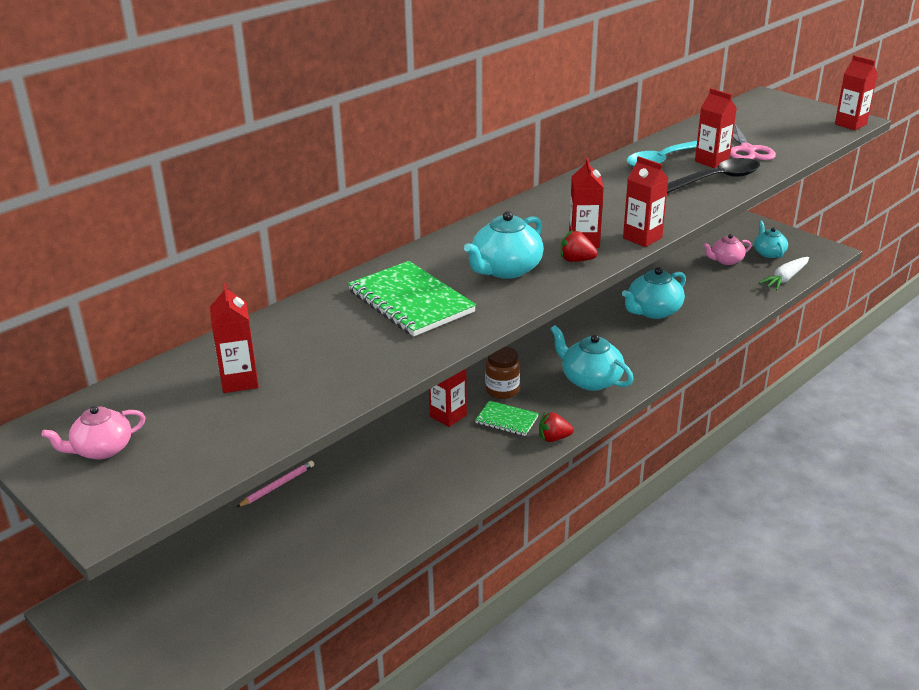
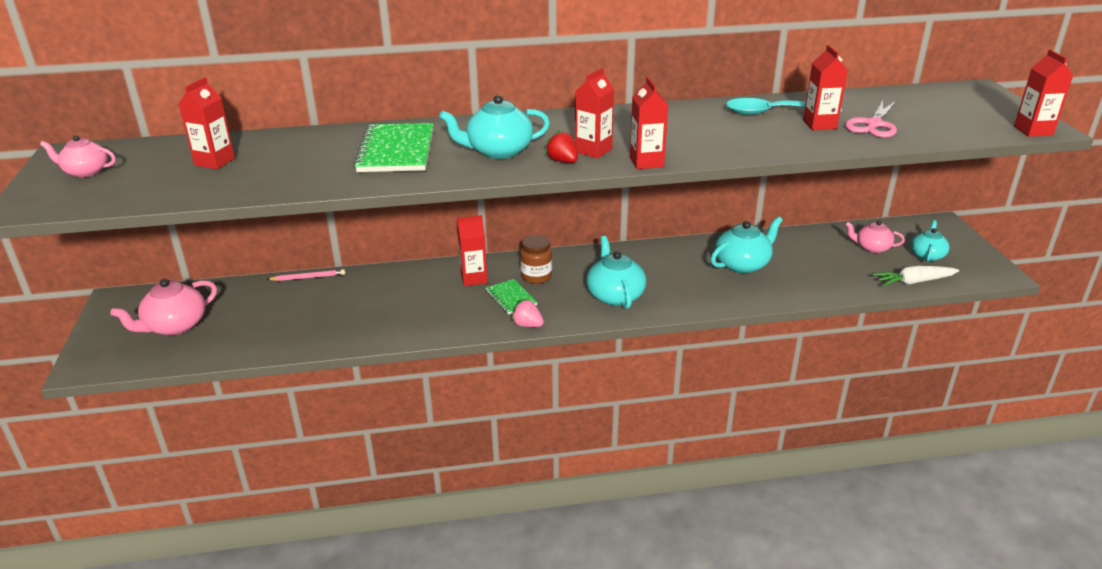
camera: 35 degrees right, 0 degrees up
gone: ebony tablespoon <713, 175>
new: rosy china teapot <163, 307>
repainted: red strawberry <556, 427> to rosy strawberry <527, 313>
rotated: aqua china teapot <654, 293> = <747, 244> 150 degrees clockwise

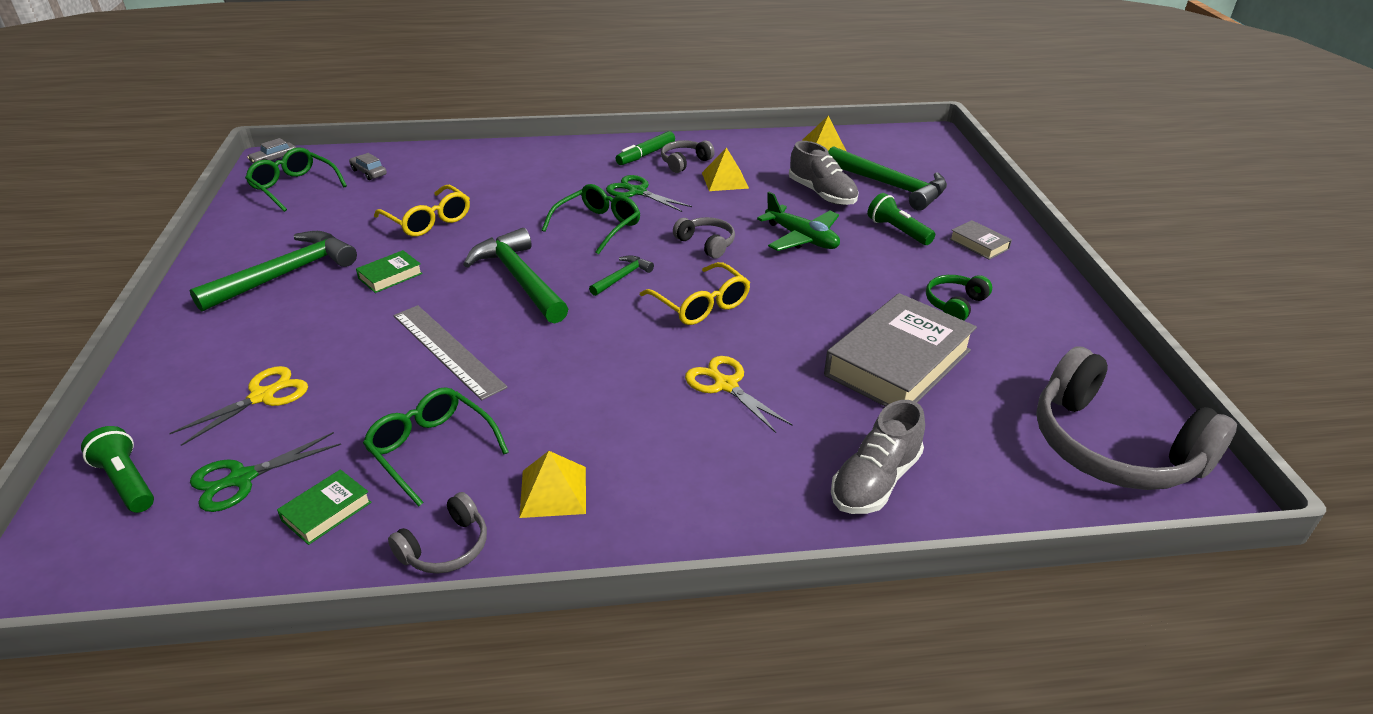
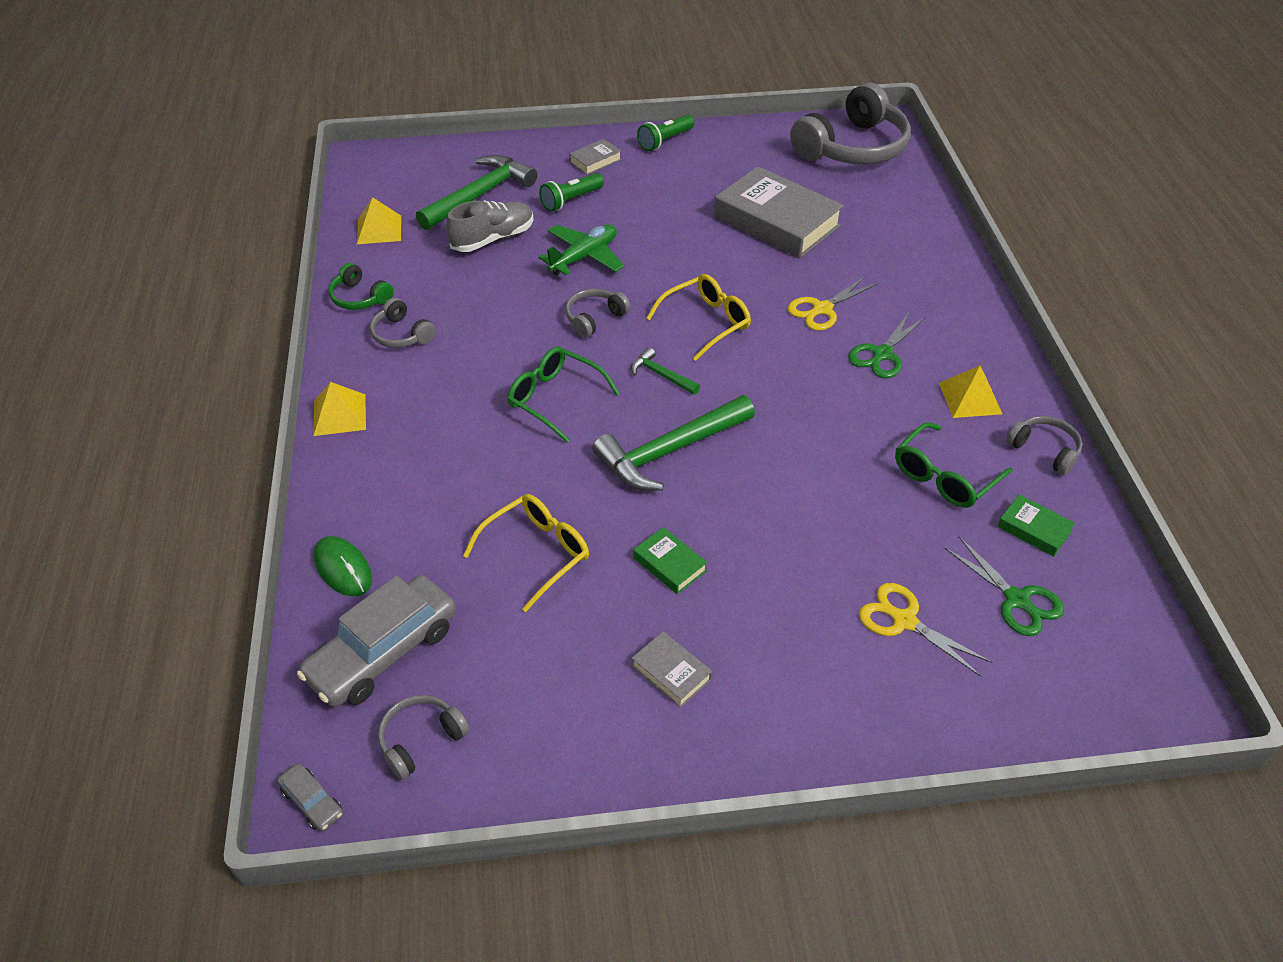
camera: 90 degrees left, 10 degrees up
gone: emerald marker <645, 148>; ash-grey measuring stick <451, 352>; ash-grey lace-up shoe <878, 457>
new: emerald mouse <342, 566>
shifted: yellow solid pyramid <725, 169> to <339, 409>; emerald scissors <649, 193> to <886, 345>; emerald headset <959, 298> to <361, 286>; emerald flashlight <117, 469> to <665, 133>
swapped: emerald eyeglasses <296, 179> to ash-grey headset <424, 737>; emerald hammer <273, 271> to ash-grey hardback <672, 669>
scaled: ash-grey car <368, 166> = <376, 641> x2.25

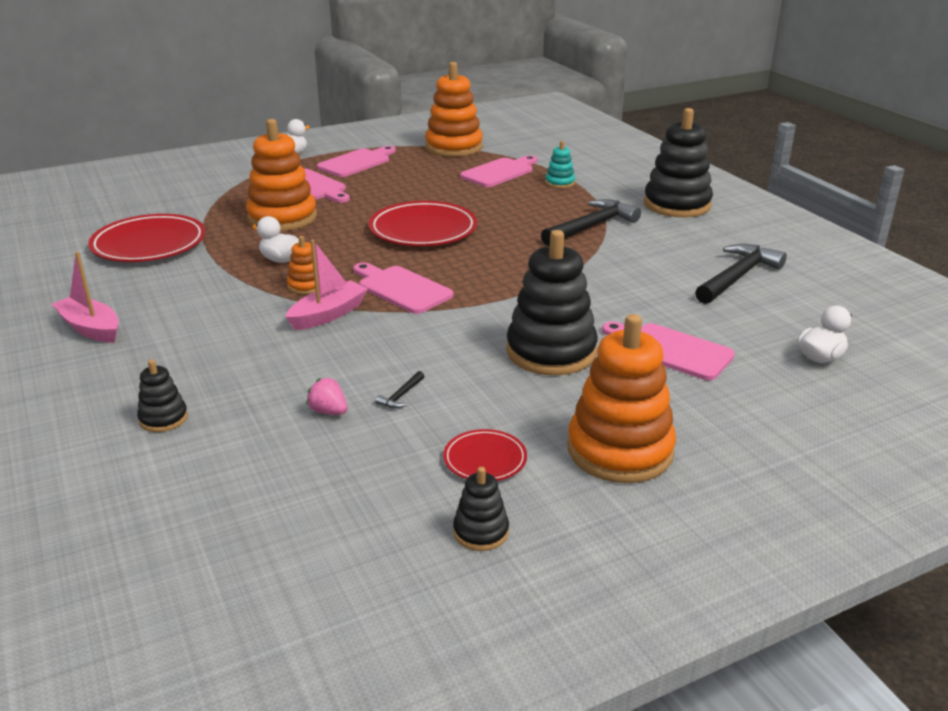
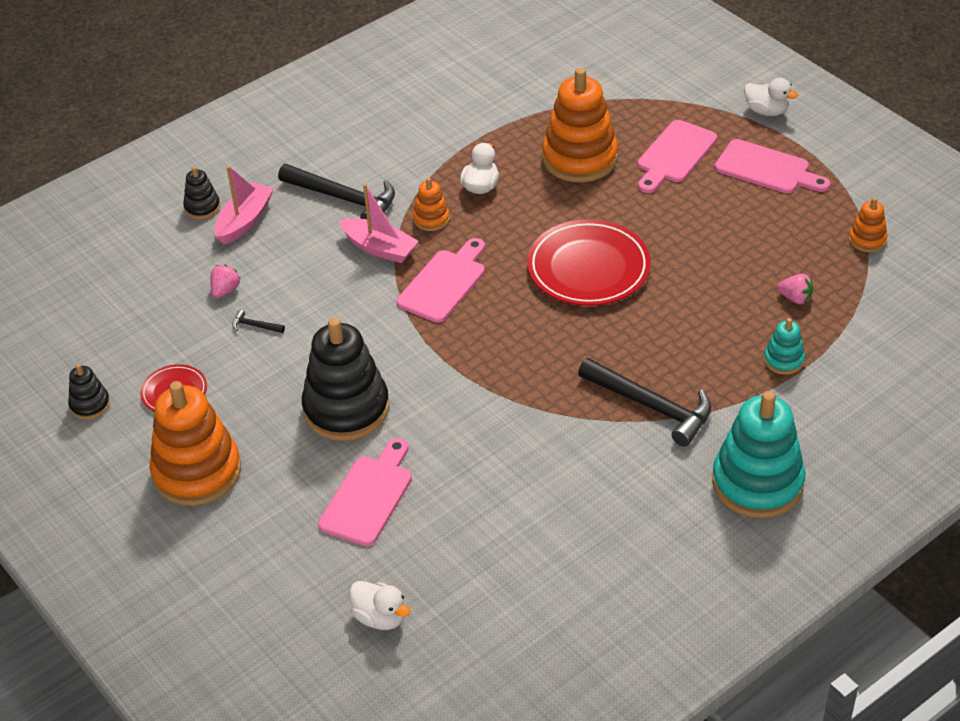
camera: 80 degrees right, 15 degrees up
gone: red plate <147, 238>
shifted: ebony hammer <741, 274> to <336, 191>; rosy boat <85, 297> to <244, 205>
swapped: rosy bread board <499, 171> to rosy strawberry <795, 289>
repainted: ebony stacking rings <678, 162> to aqua stacking rings <758, 454>
scaled: bright orange stacking rings <454, 109> = <868, 225> x0.47

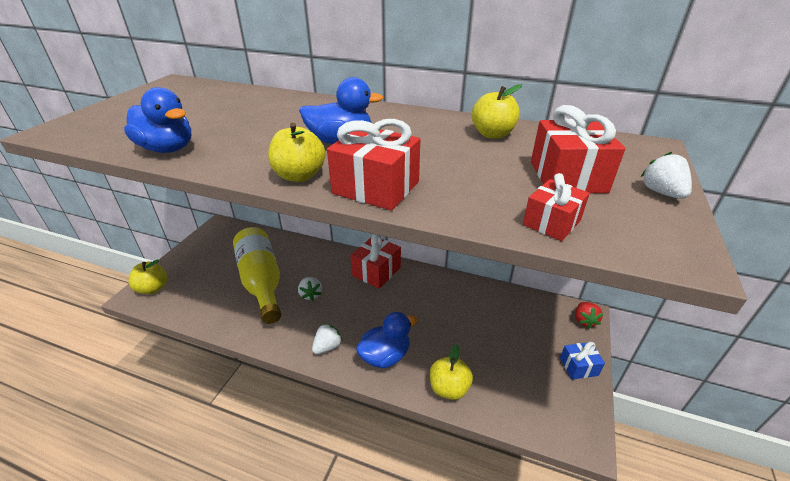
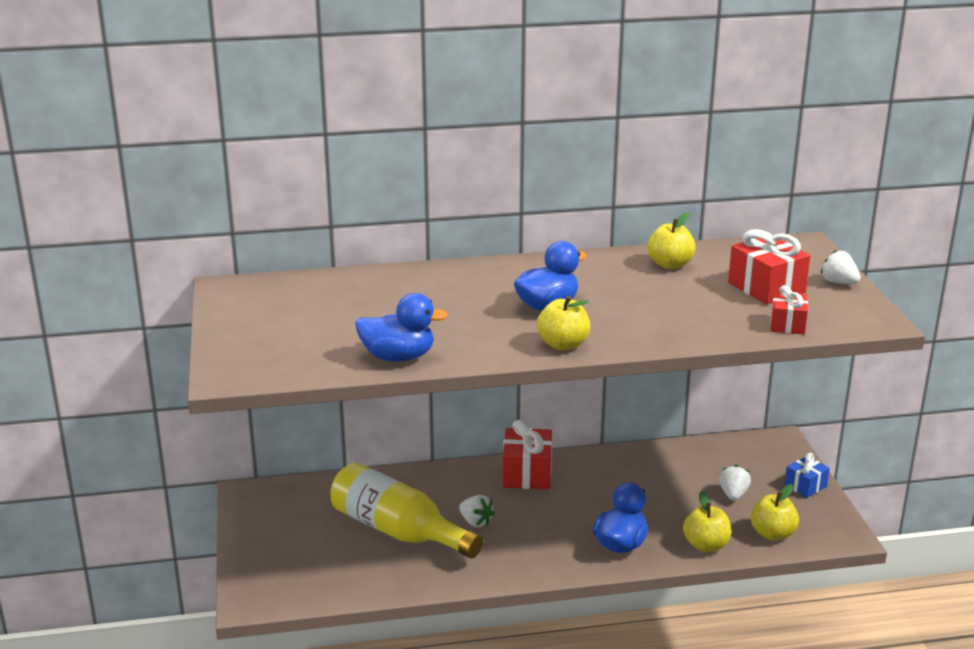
camera: 30 degrees left, 10 degrees down
gone: red present <374, 164>; red strawberry <589, 315>
shifted: yellow apple fruit <147, 276> to <775, 512>; snow-white strawberry <327, 338> to <735, 482>

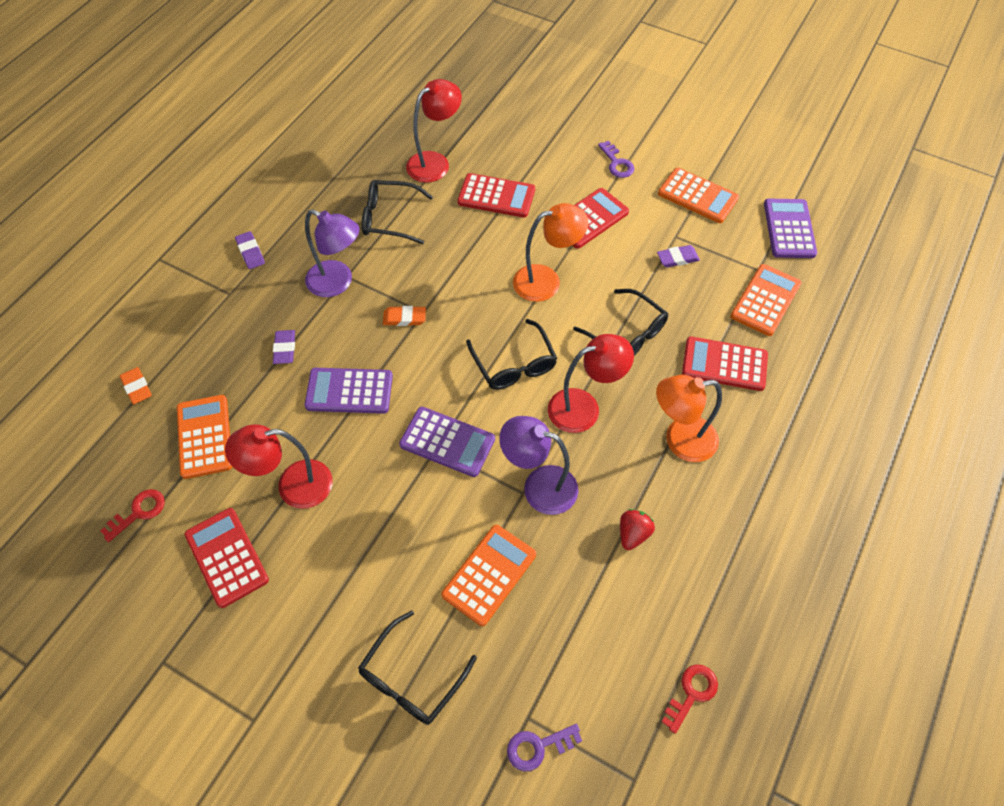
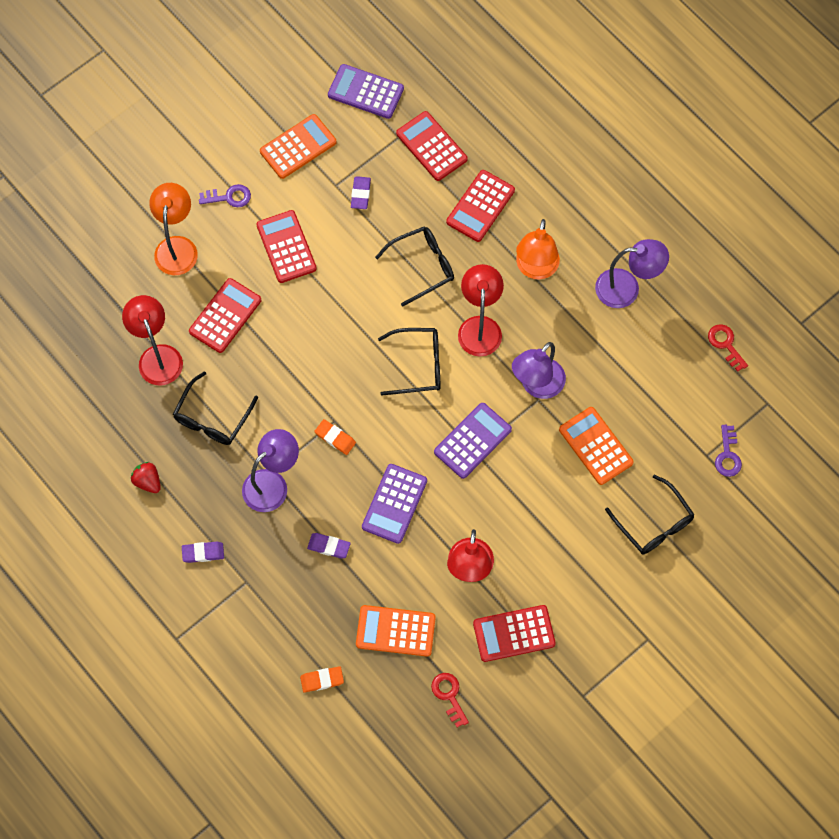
camera: 70 degrees left, 10 degrees up
new: royal purple reading lamp <632, 273>
shifted: bright orange reading lamp <550, 252> to <173, 229>; red strawberry <637, 529> to <146, 477>
repainted: bright orange adding machine <766, 300> to red adding machine <431, 146>
rotated: bright orange gum eraser <404, 316> = <335, 437> 75 degrees counterclockwise

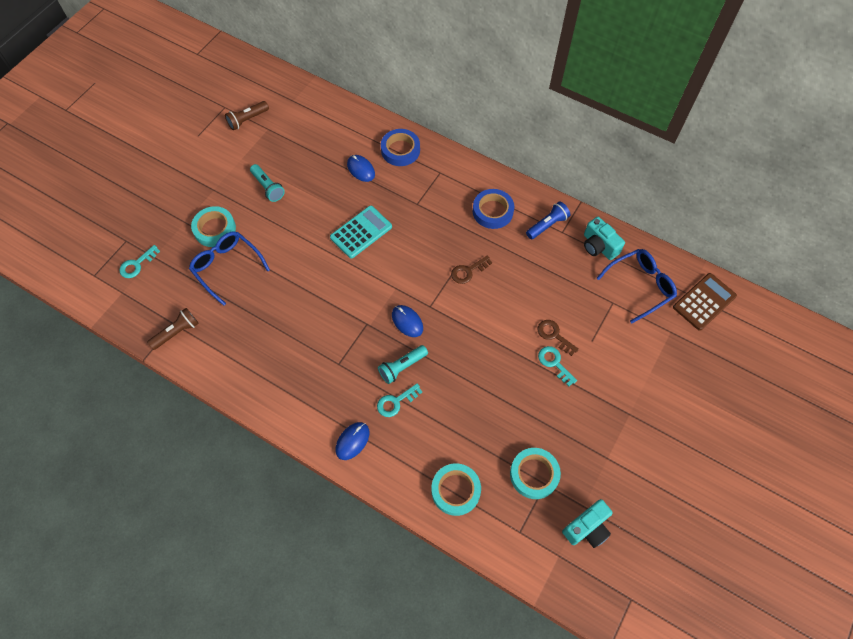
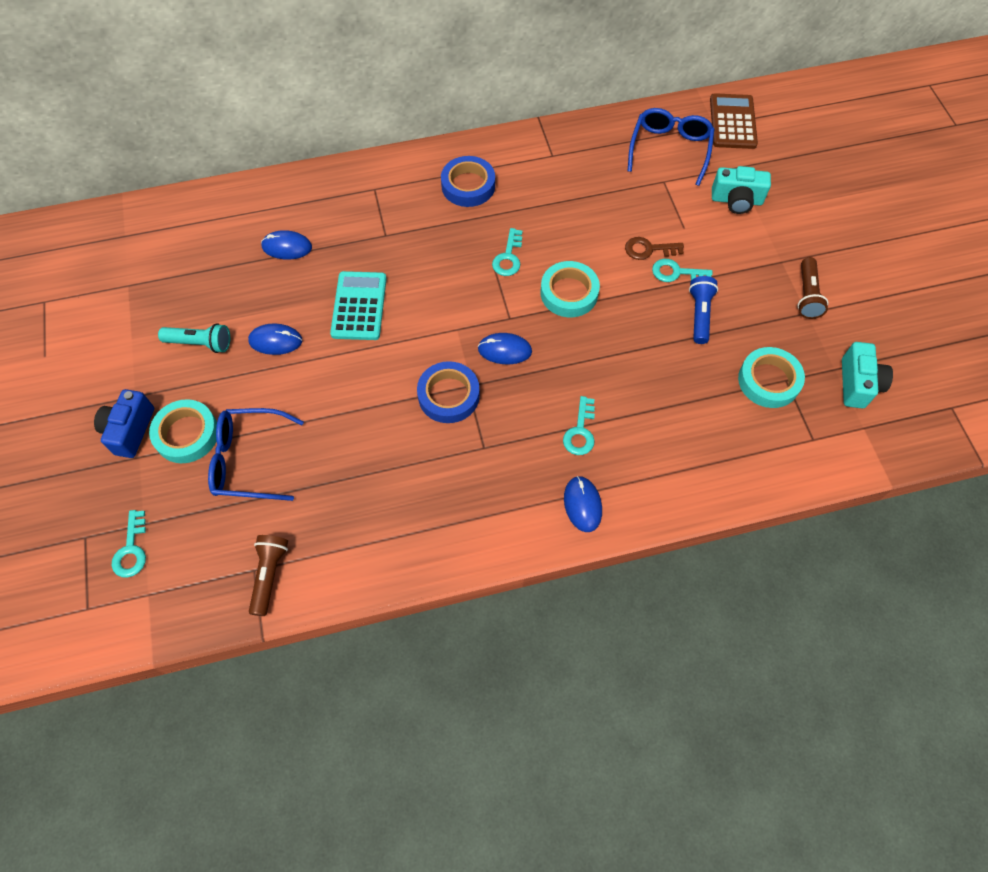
camera: 45 degrees left, 0 degrees up
gone: aqua flashlight <403, 364>
new: blue mouse <275, 339>; blue photo camera <124, 423>
shifted: brown flashlight <247, 115> to <813, 288>; blue roll of tape <400, 147> to <448, 392>; blue flashlight <548, 220> to <703, 310>; aqua photo camera <604, 238> to <741, 190>; aqua roll of tape <456, 489> to <570, 289>
repainted: brown door key <471, 270> to aqua door key <507, 252>

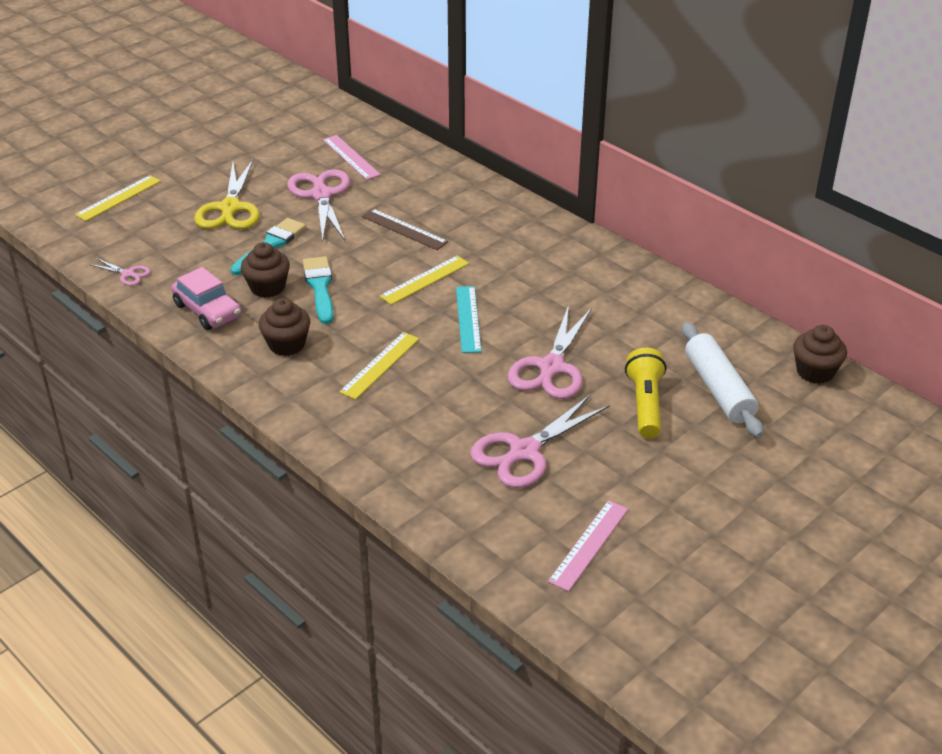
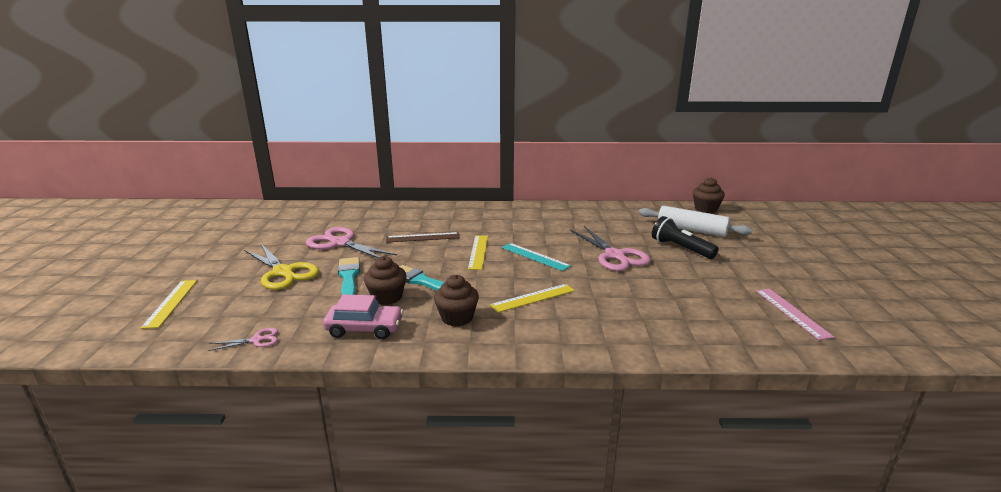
camera: 45 degrees left, 15 degrees down
gone: rosy measuring stick <352, 157>; rosy scissors <540, 441>
repainted: yellow flashlight <645, 393> to ebony flashlight <685, 237>
rotated: yellow measuring stick <379, 366> = <532, 298> 75 degrees clockwise

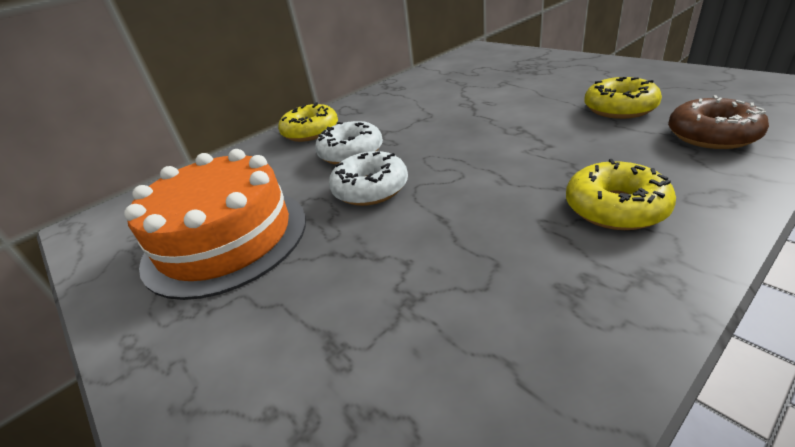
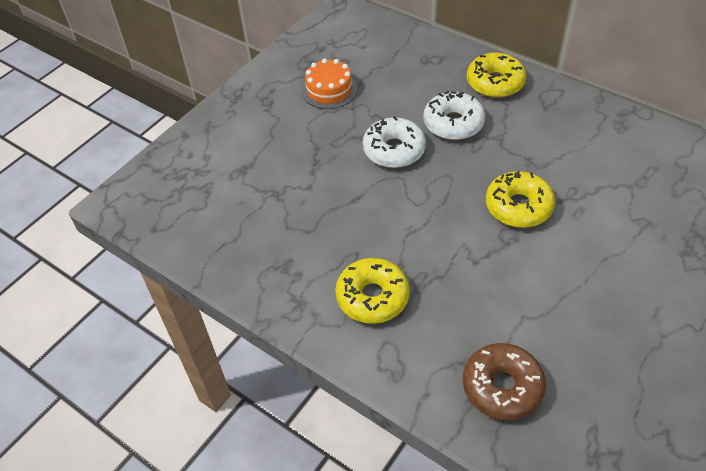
camera: 75 degrees right, 15 degrees up
shifted: yellow doughnut <623, 98> to <520, 199>
scaled: bright orange layer cake <215, 224> = <329, 83> x0.50

